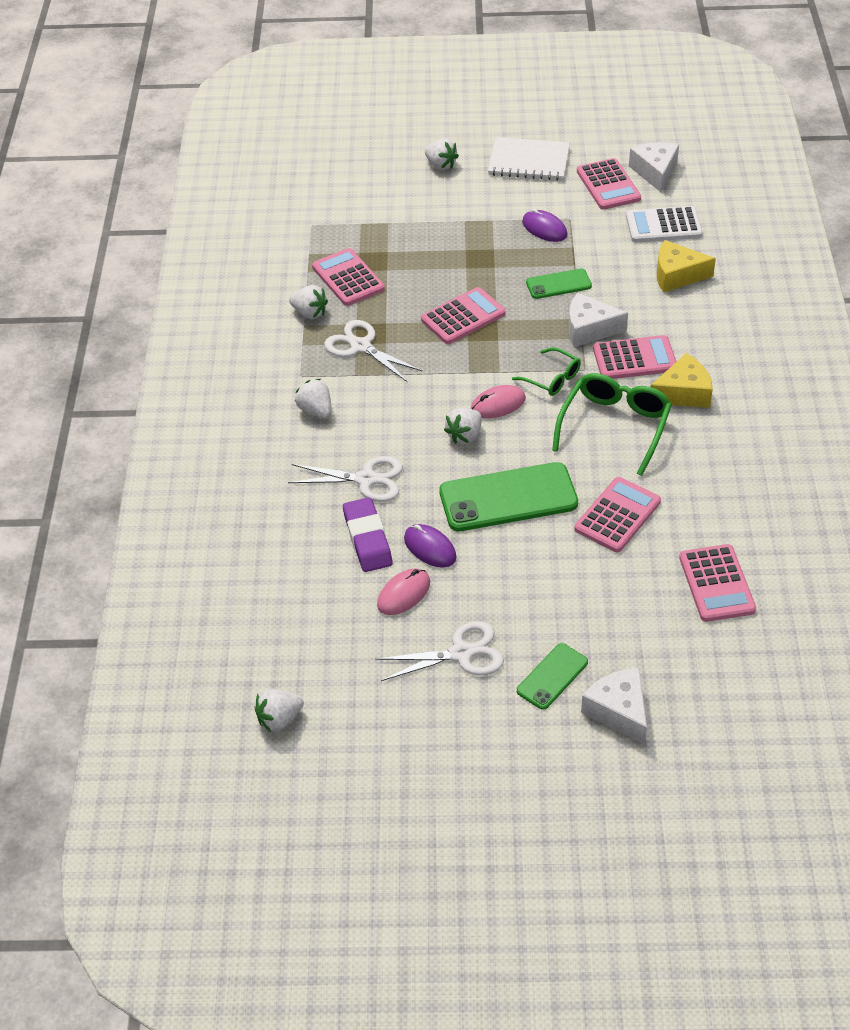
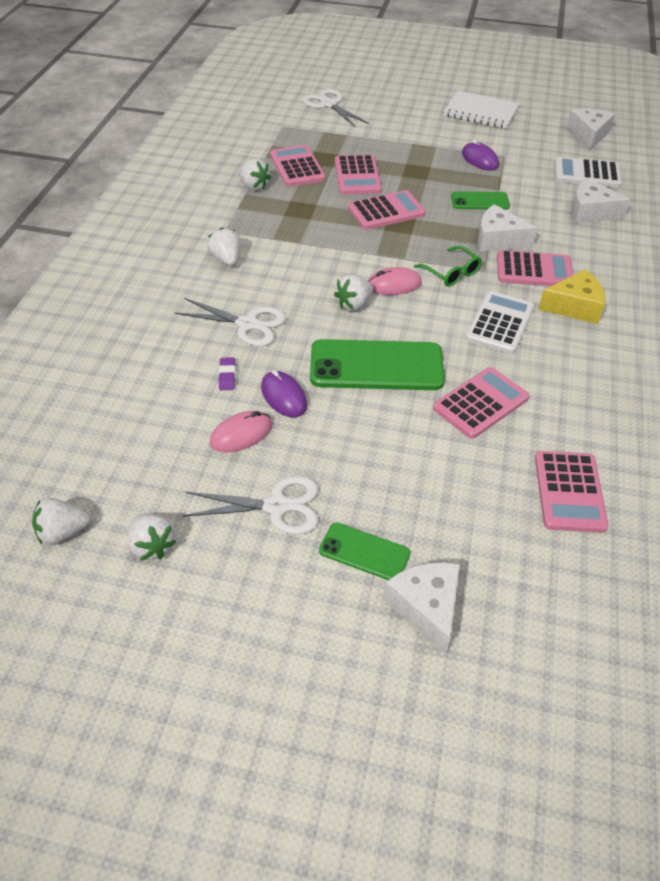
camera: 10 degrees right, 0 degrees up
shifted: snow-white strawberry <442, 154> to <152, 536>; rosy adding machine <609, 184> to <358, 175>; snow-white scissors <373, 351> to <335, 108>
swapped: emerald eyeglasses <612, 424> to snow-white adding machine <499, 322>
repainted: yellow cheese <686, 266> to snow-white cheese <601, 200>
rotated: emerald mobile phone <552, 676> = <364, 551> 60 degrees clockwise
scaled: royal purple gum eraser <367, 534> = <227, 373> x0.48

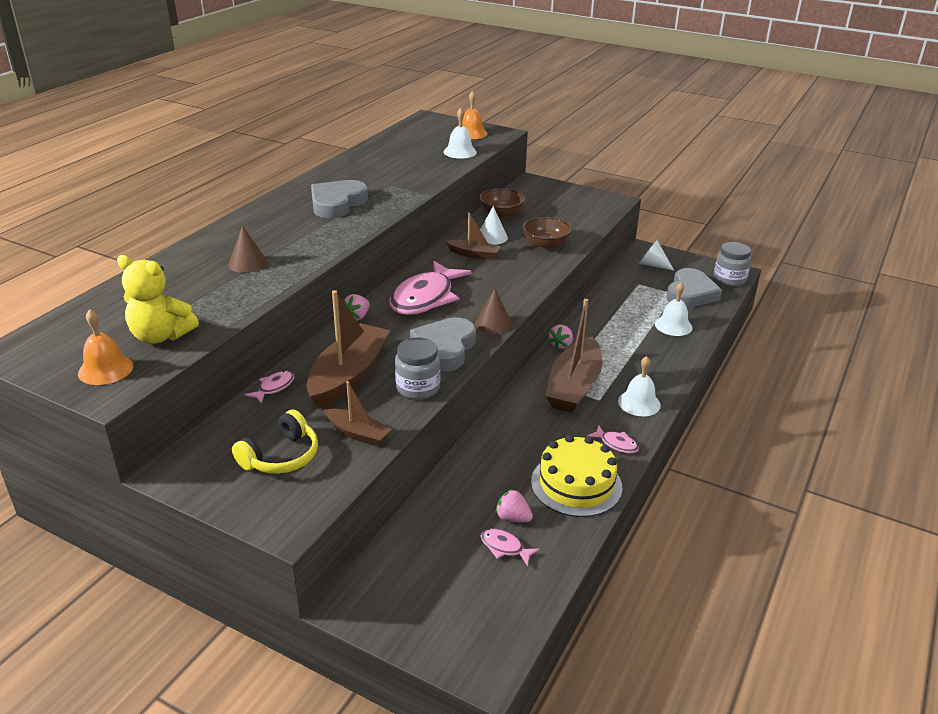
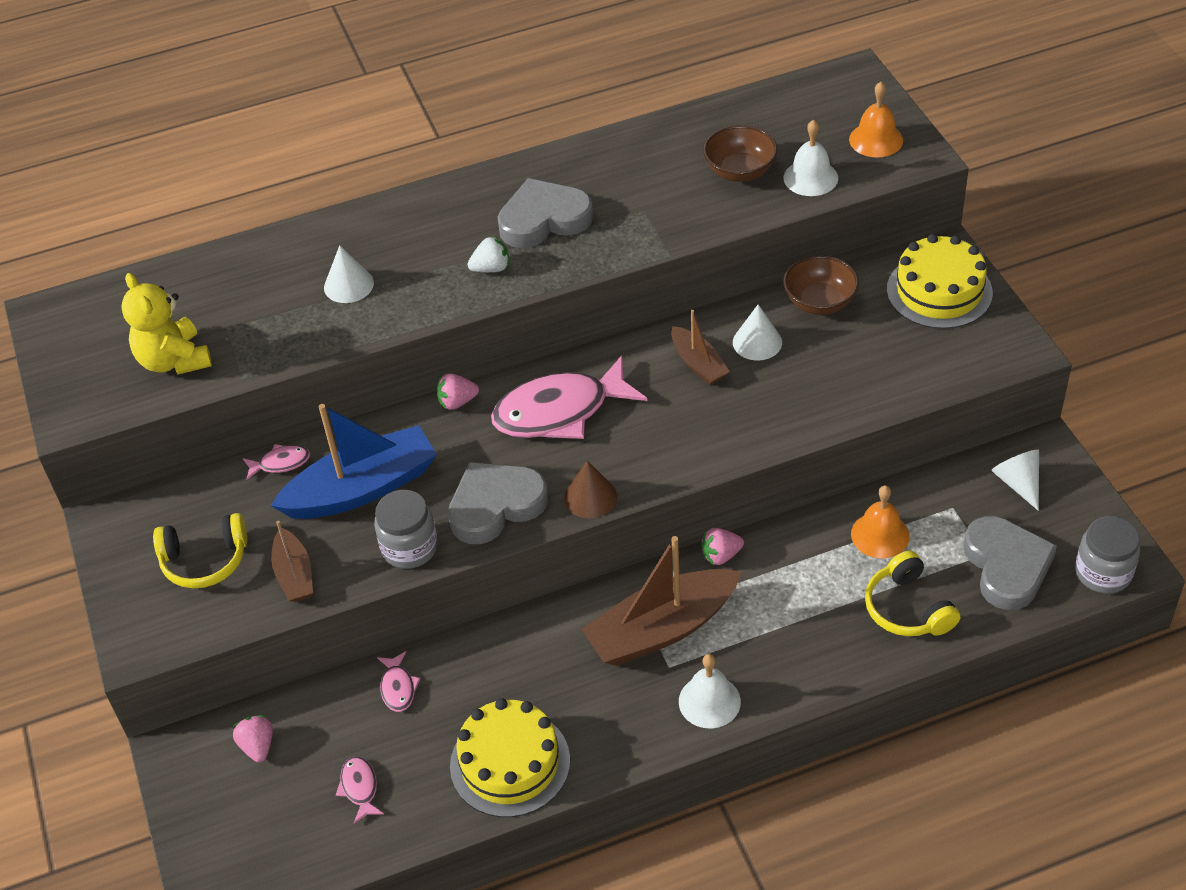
camera: 45 degrees right, 15 degrees up
new: yellow layer cake <940, 281>; snow-white strawberry <488, 254>
shifted: brown serving bowl <547, 233> to <740, 153>; bright orange bell <105, 347> to <880, 522>; rosy fish <613, 439> to <399, 681>; rosy strawberry <514, 505> to <253, 738>
swapped: snow-white bell <673, 309> to yellow headset <912, 593>
repainted: brown cone <247, 249> to snow-white cone <349, 274>; brown boat <348, 349> to blue boat <353, 461>
rotated: ash-grey heart shape <694, 288> = <1010, 563> 75 degrees counterclockwise

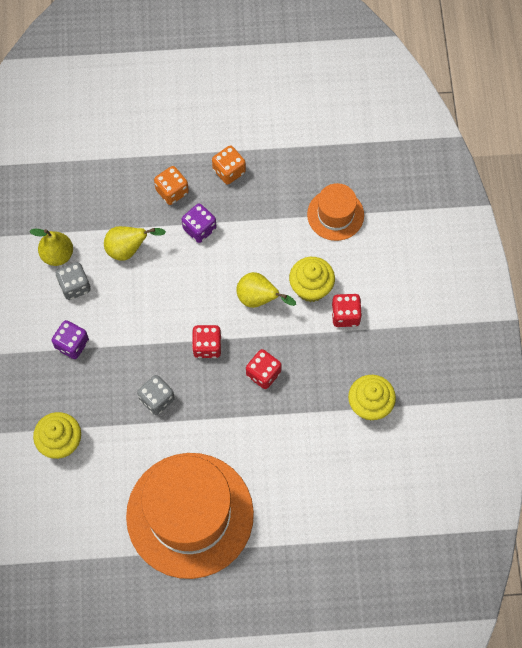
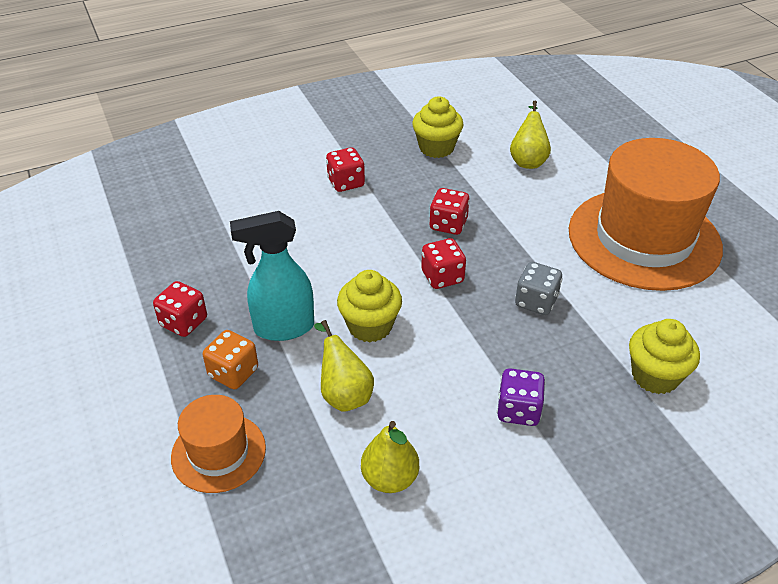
camera: 110 degrees left, 25 degrees down
gone: ash-grey die <73, 281>
shifted: bright orange hat <335, 212> to <218, 444>; yellow muffin <312, 279> to <369, 306>; yellow pear <266, 290> to <530, 135>
swapped: royal purple die <199, 223> to aqua spray cleaner <272, 276>
repainted: bright orange die <229, 165> to red die <180, 309>

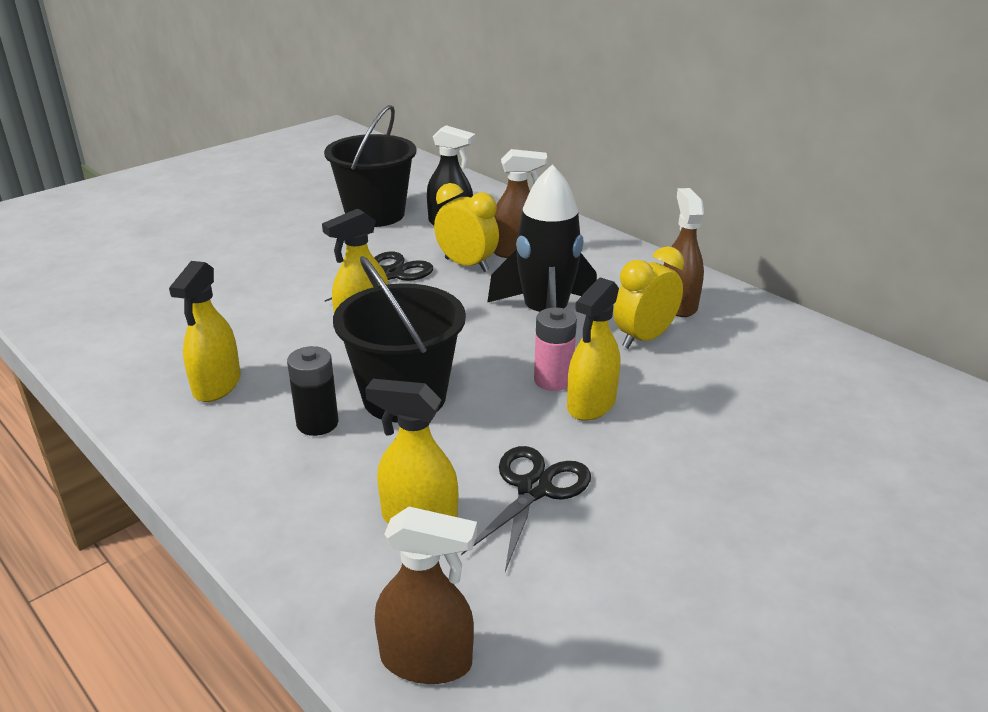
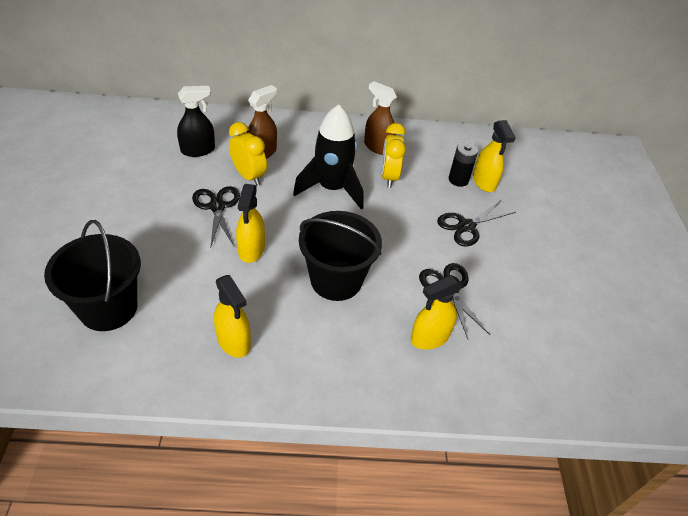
camera: 50 degrees left, 15 degrees up
gone: rosy power cell <555, 349>; brown spray cleaner <426, 595>
new: ebony scissors <476, 224>
shifted: ebony bucket <370, 166> to <92, 275>; yellow spray cleaner <593, 349> to <494, 156>; ebony power cell <313, 391> to <463, 164>
rotated: yellow alarm clock <466, 227> = <248, 154> 60 degrees clockwise

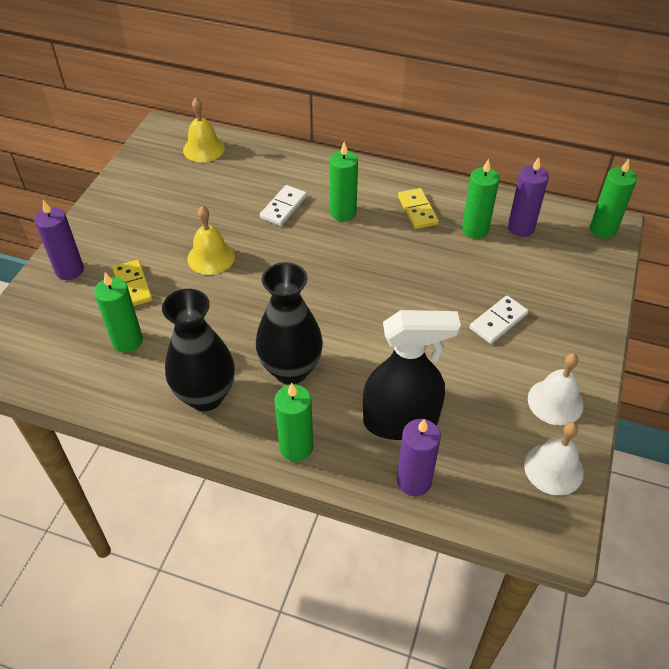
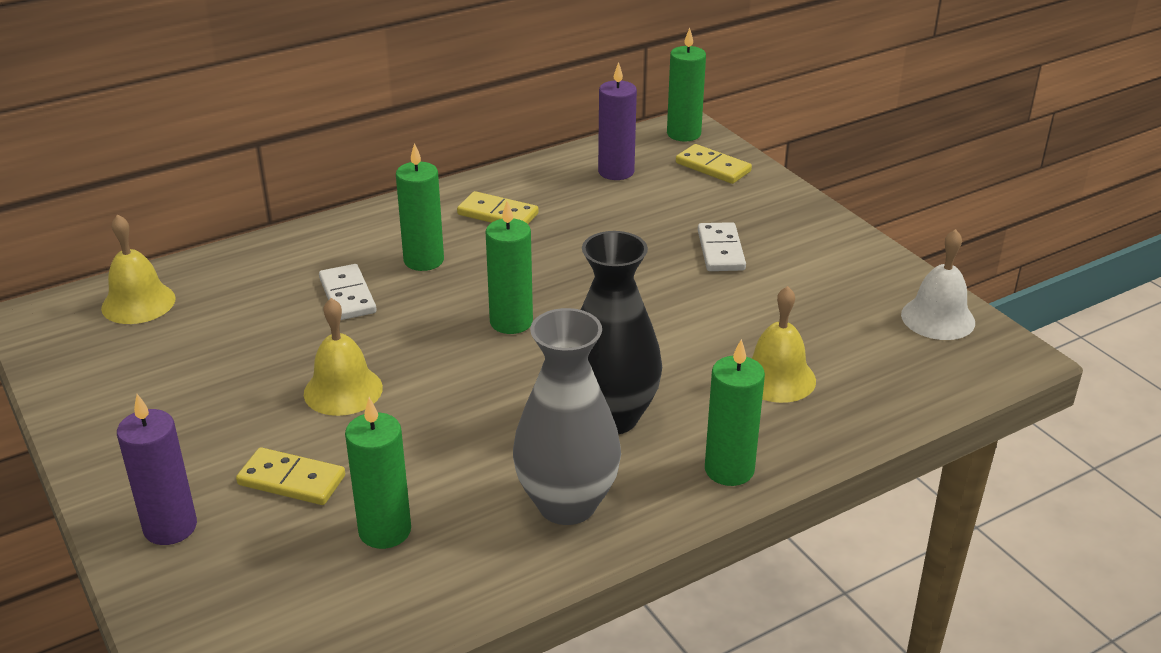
camera: 50 degrees left, 15 degrees down
gone: snow-white bell <556, 389>; royal purple candle <419, 457>
new: yellow domino <714, 164>
shifted: emerald candle <481, 199> to <509, 267>
swapped: ebony spray cleaner <412, 375> to yellow bell <784, 344>
repainted: ebony vase <198, 350> to ash-grey vase <567, 416>

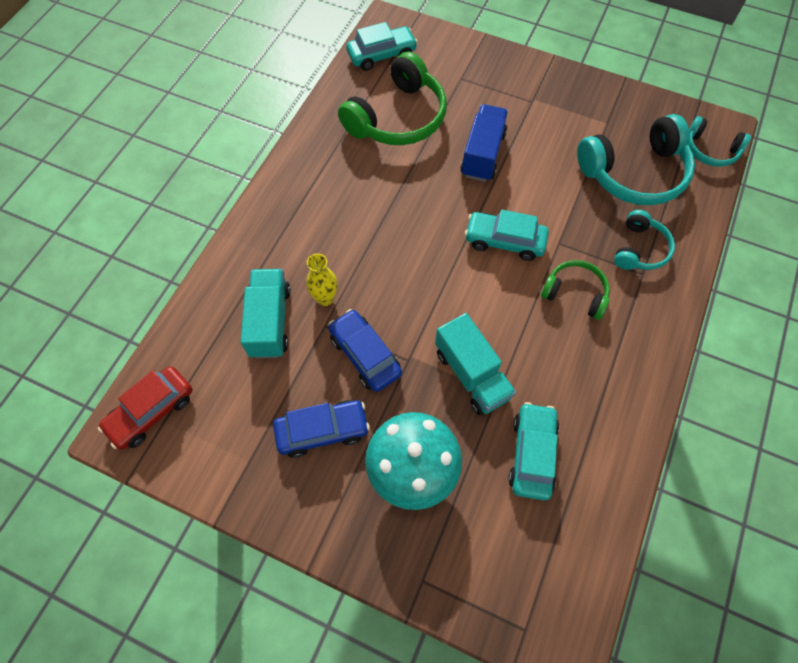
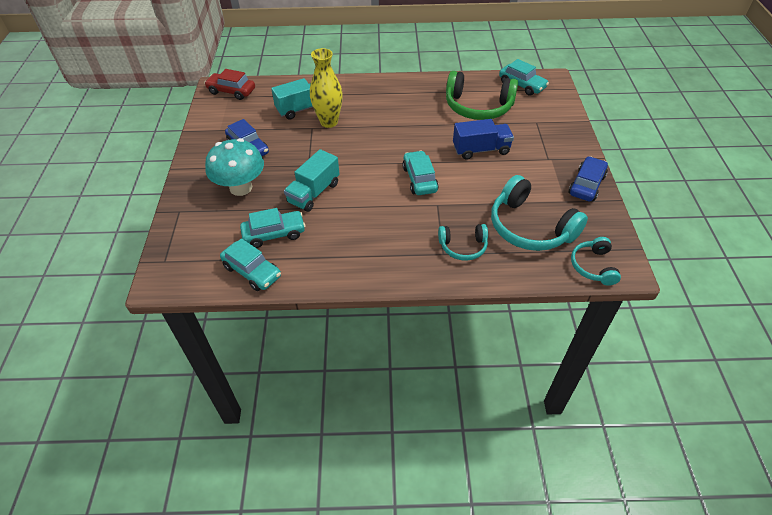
camera: 65 degrees right, 15 degrees down
gone: emerald headset <575, 290>
new: aqua car <250, 264>
shifted: blue car <365, 350> to <588, 178>
scaled: yellow vase <322, 279> = <326, 88> x1.70

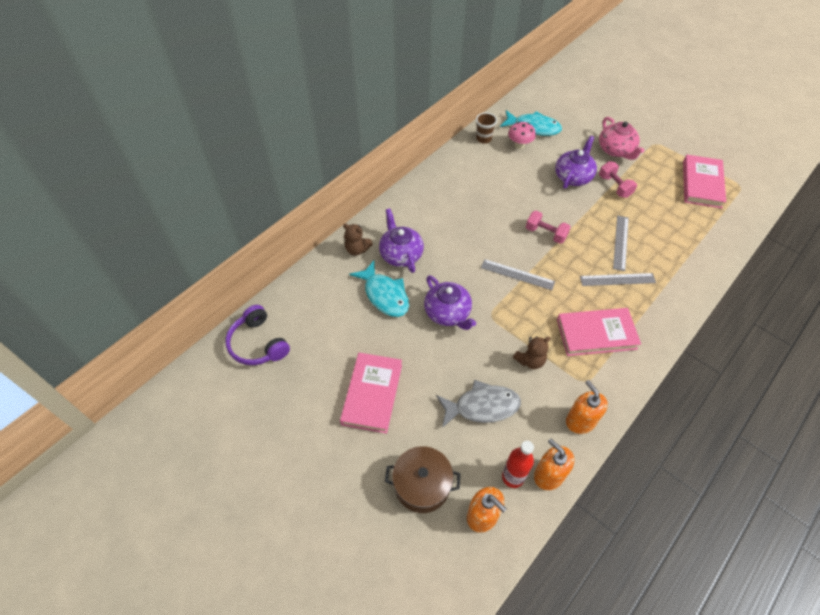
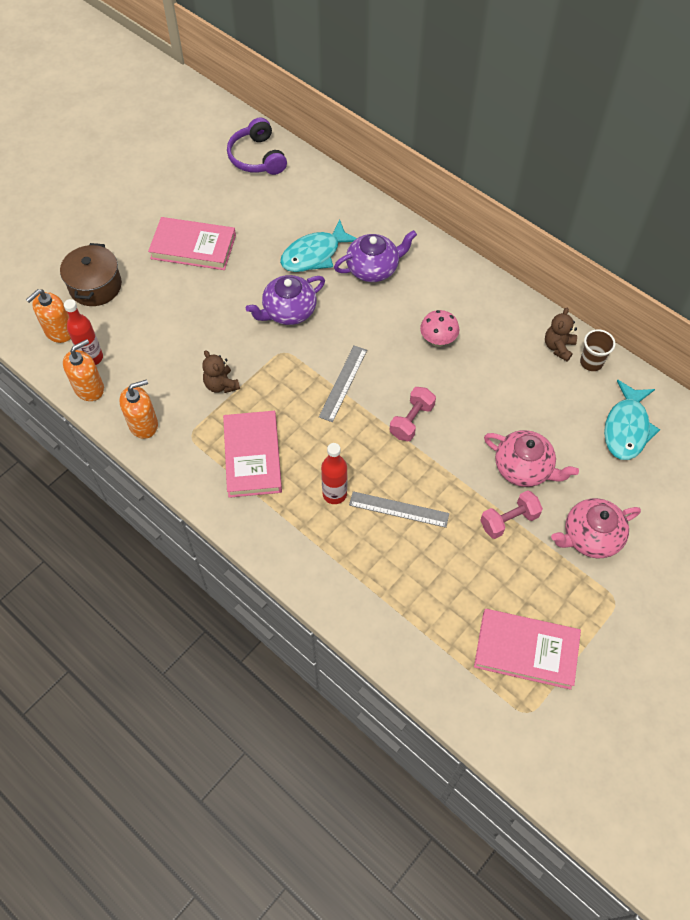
camera: 90 degrees right, 5 degrees up
gone: ash-grey fish <478, 404>
shifted: rosy toadstool <522, 135> to <439, 328>; brown teddy <358, 239> to <561, 334>
swapped: ash-grey measuring stick <618, 279> to red bottle <334, 473>
repainted: royal purple china teapot <576, 162> to rosy china teapot <531, 458>
rotated: royal purple headset <257, 335> = <257, 146> 75 degrees counterclockwise

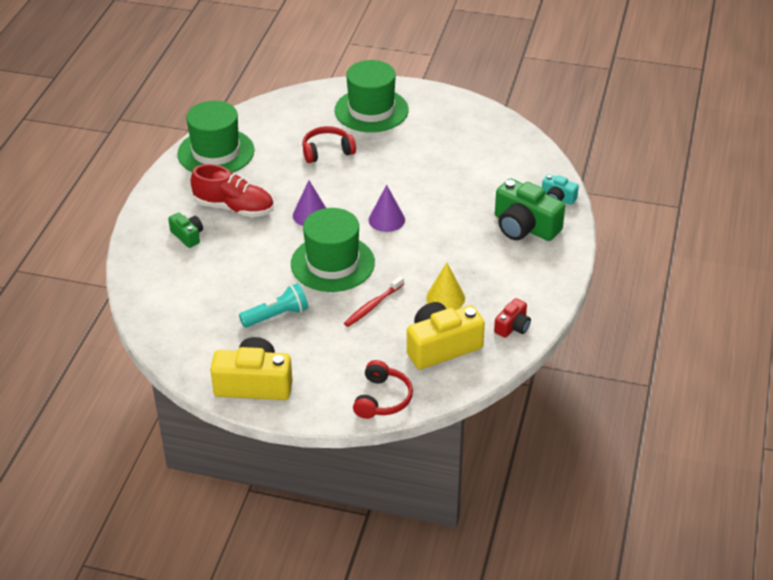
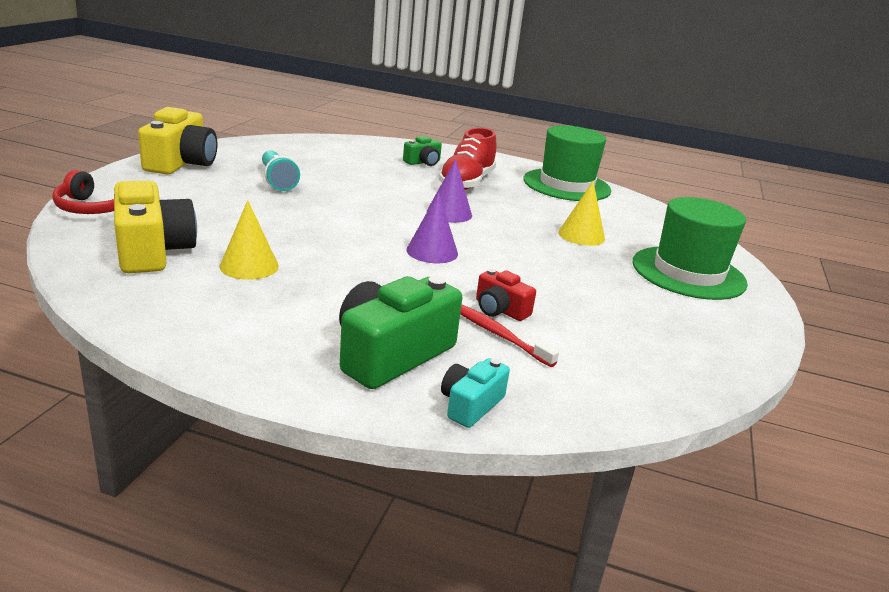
camera: 90 degrees right, 15 degrees down
gone: emerald hat <333, 250>
shifted: red tooth brush <374, 301> to <509, 336>; red photo camera <512, 318> to <506, 295>
swapped: red headset <329, 144> to yellow cone <581, 213>

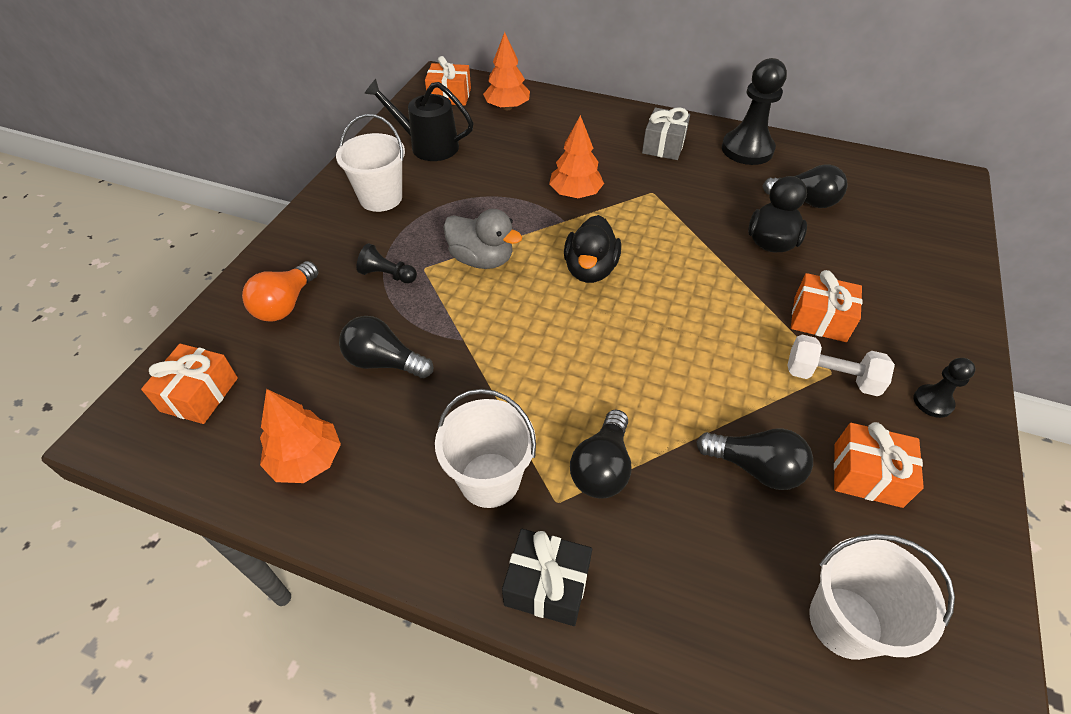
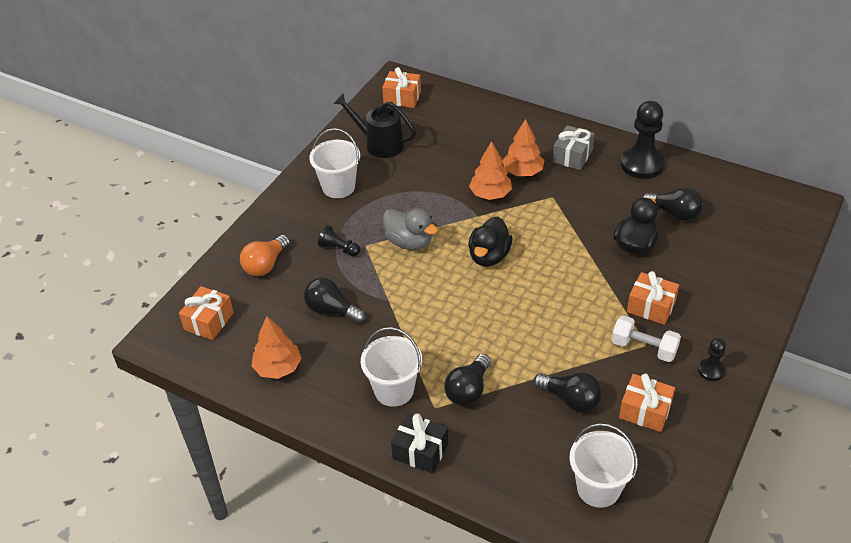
camera: 10 degrees right, 5 degrees down
shifted: bright orange tree <506, 71> to <523, 147>

